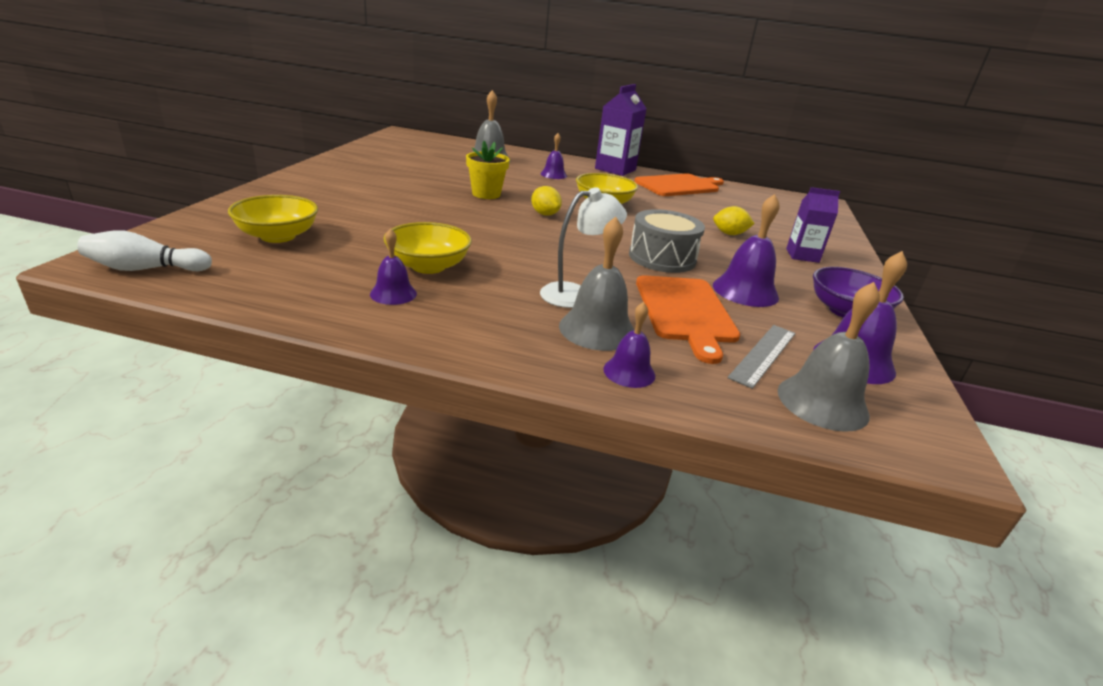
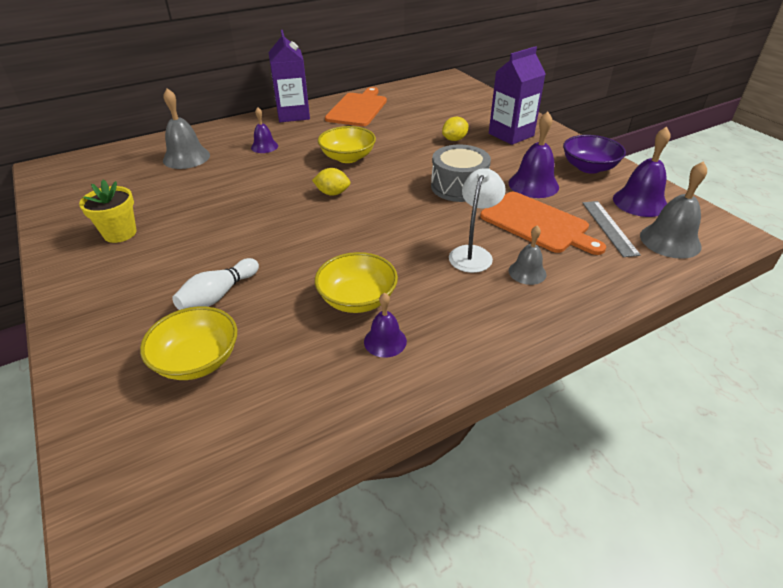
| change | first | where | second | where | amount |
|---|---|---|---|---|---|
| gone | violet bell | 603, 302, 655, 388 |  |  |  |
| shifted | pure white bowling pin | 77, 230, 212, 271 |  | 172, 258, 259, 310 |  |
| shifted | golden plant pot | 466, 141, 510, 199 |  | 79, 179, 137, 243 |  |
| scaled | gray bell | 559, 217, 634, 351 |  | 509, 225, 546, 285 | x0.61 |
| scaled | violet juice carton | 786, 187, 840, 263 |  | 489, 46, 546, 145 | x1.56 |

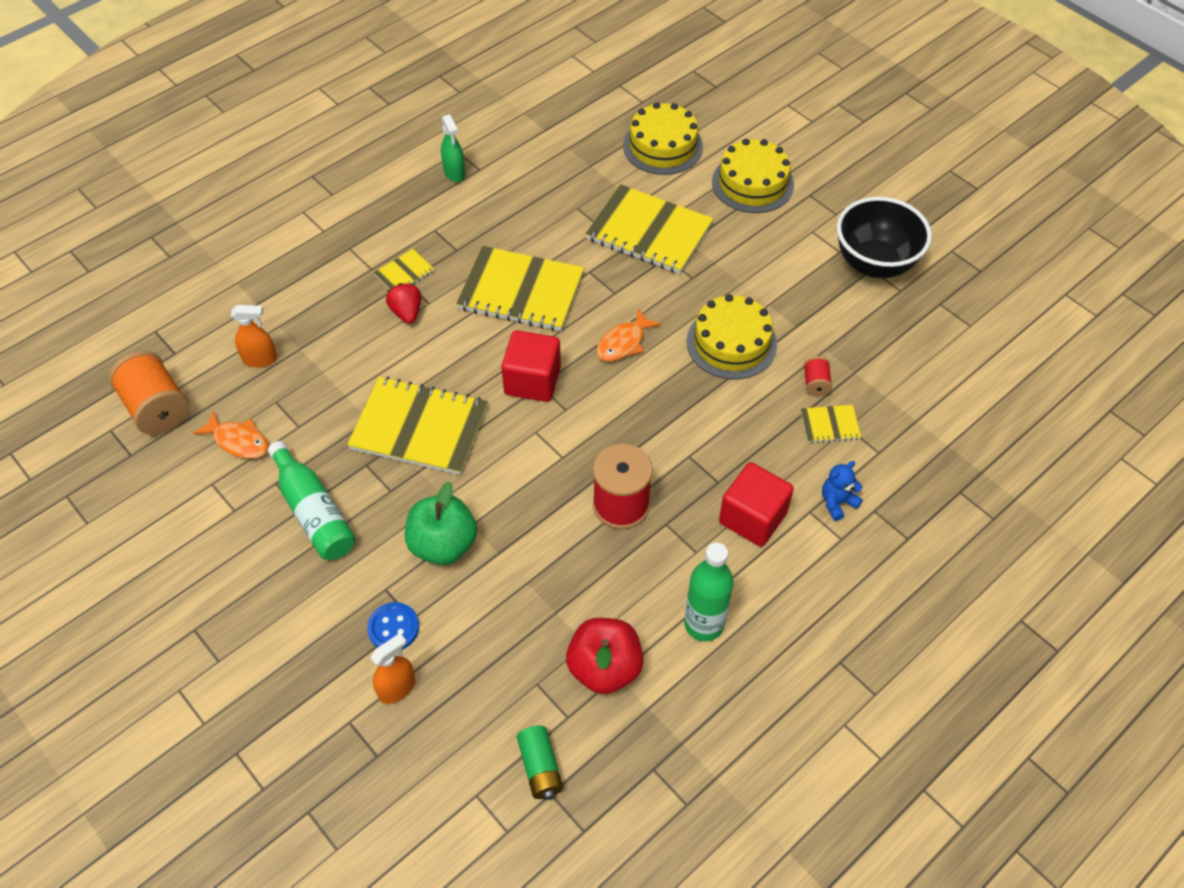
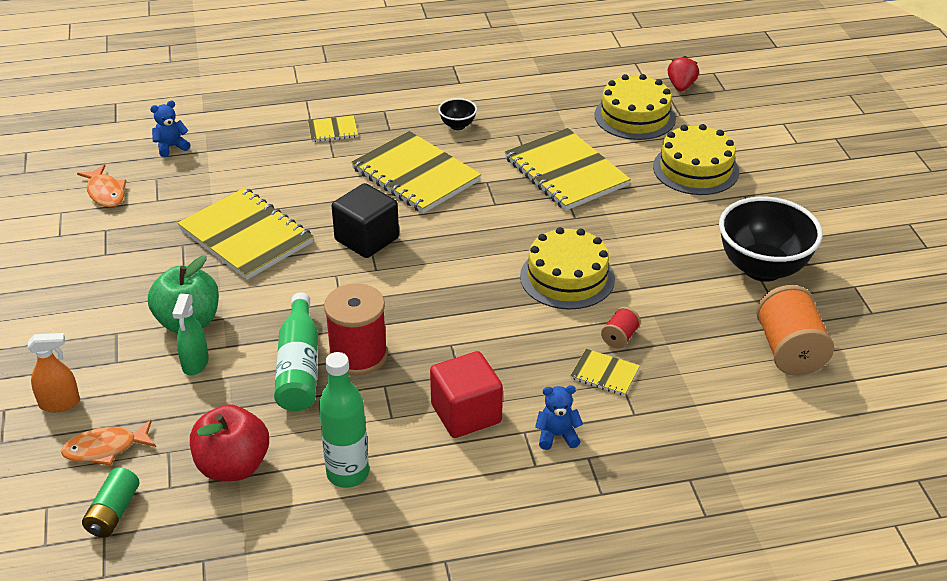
| change | first | where | second | where | amount |
|---|---|---|---|---|---|
| gone | blue shirt button | 367, 602, 419, 650 |  |  |  |
| new |  |  | ebony serving bowl | 438, 98, 477, 130 |  |
| shifted | orange-coloured bobbin | 109, 351, 189, 435 |  | 756, 285, 834, 376 |  |
| shifted | leaf-green bottle | 268, 441, 355, 560 |  | 274, 292, 318, 411 |  |
| shifted | red strawberry | 386, 283, 421, 324 |  | 667, 56, 699, 91 |  |
| shifted | leaf-green spray cleaner | 441, 114, 465, 182 |  | 172, 294, 209, 376 |  |
| shifted | orange-coloured fish figure | 596, 308, 661, 361 |  | 61, 420, 156, 466 |  |
| swapped | orange-coloured spray cleaner | 231, 305, 277, 368 | blue teddy bear | 150, 100, 190, 157 |  |
| repainted | red solid cube | 501, 330, 561, 402 | ebony solid cube | 332, 183, 399, 258 |  |

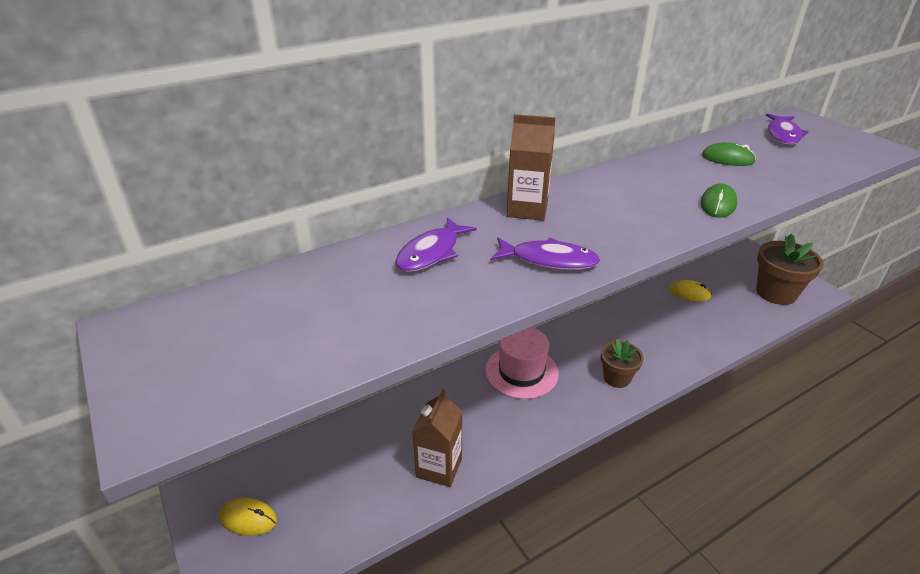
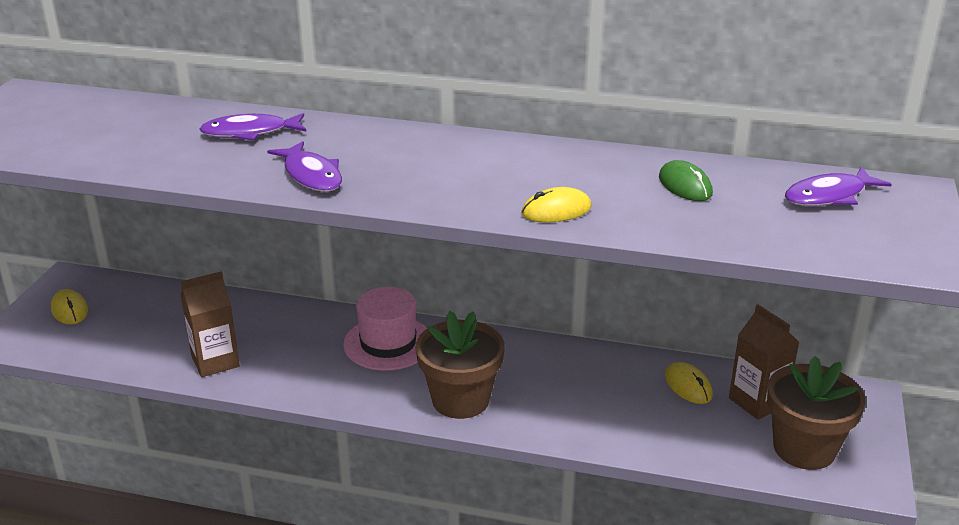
| change | first | where | second | where | amount |
|---|---|---|---|---|---|
| shifted | dark brown juice carton | 507, 114, 556, 221 |  | 729, 304, 799, 420 |  |
| repainted | leaf-green PC mouse | 700, 183, 737, 218 | golden PC mouse | 521, 187, 592, 223 |  |
| scaled | dark brown plant pot | 601, 338, 644, 388 |  | 416, 311, 505, 419 | x1.65 |

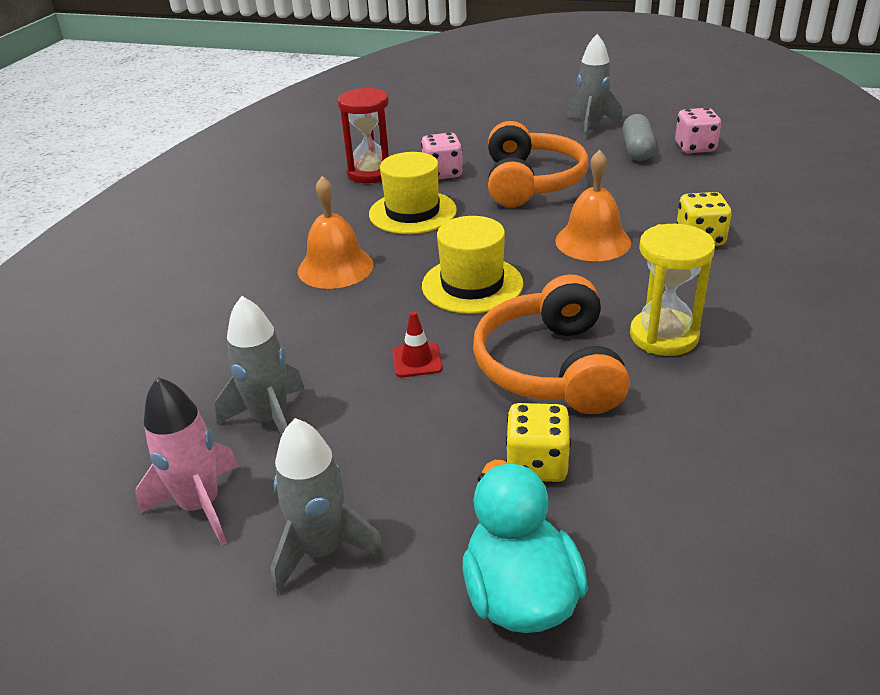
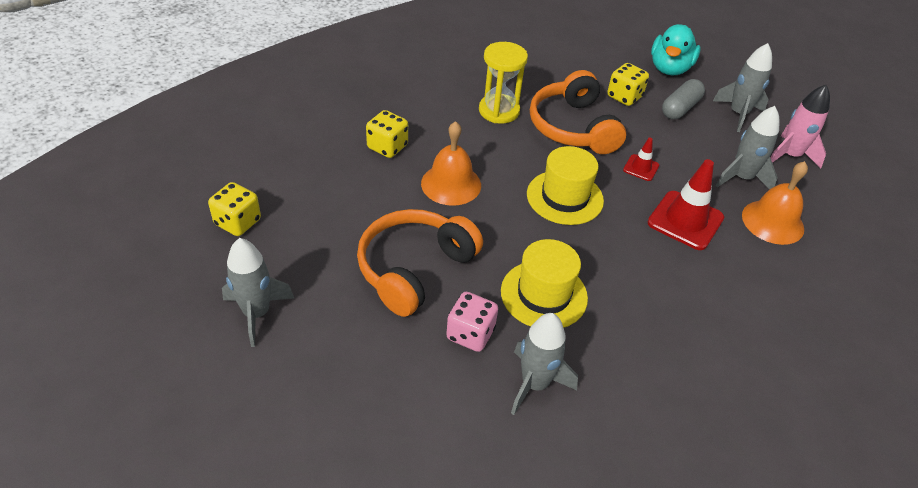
| change | first | where | second | where | amount |
|---|---|---|---|---|---|
| new |  |  | red safety cone | 648, 159, 724, 250 |  |
| shifted | orange-coloured bell | 298, 176, 374, 289 |  | 742, 161, 808, 245 |  |
| shifted | gray pill shape | 622, 114, 656, 161 |  | 662, 79, 705, 119 |  |
| swapped | red sandglass | 338, 87, 389, 183 | gray spaceship | 511, 313, 578, 415 |  |
| repainted | pink game die | 675, 108, 721, 153 | golden game die | 208, 182, 261, 236 |  |
| rotated | orange-coloured over-ear headphones | 473, 275, 630, 414 |  | 530, 70, 626, 154 | 135 degrees clockwise |

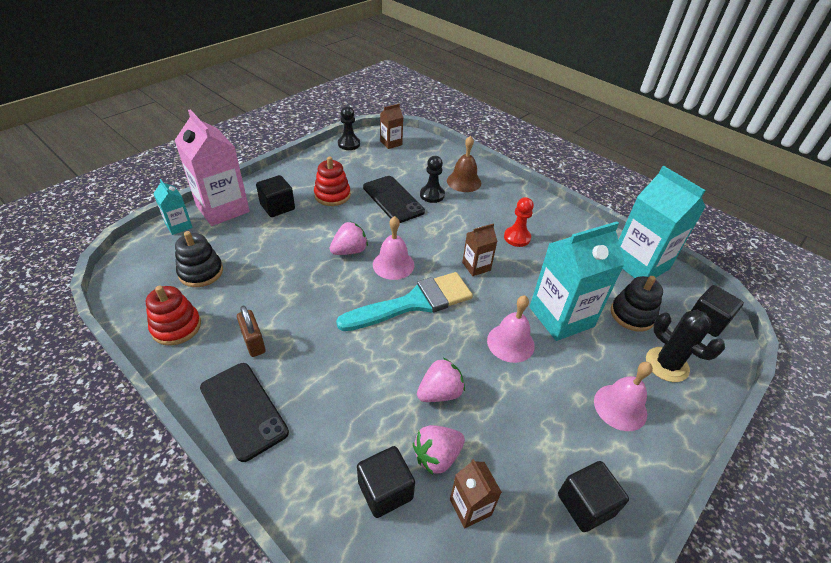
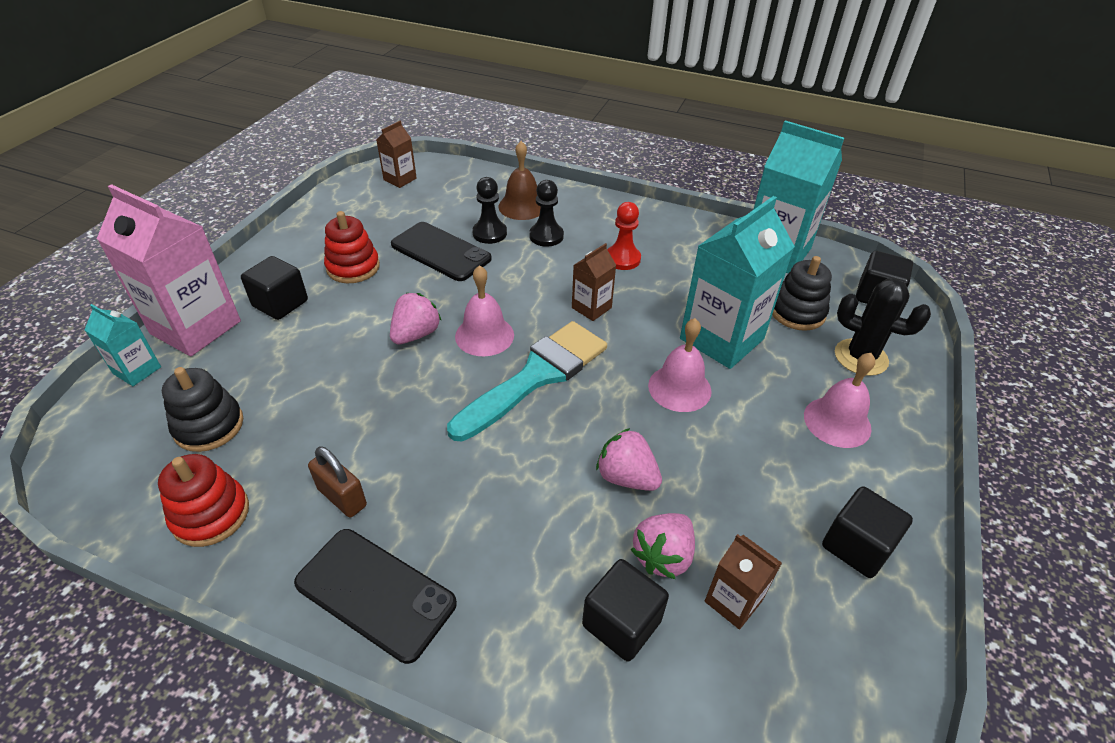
| change | first | where | second | where | amount |
|---|---|---|---|---|---|
| shifted | ebony game pawn | 338, 106, 360, 150 |  | 529, 180, 564, 247 |  |
| rotated | pink strawberry | 417, 358, 465, 402 |  | 596, 428, 662, 491 | 90 degrees counterclockwise |

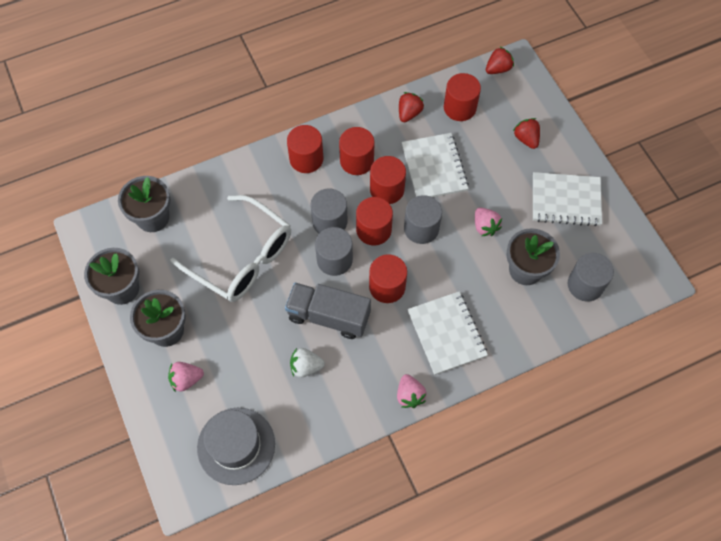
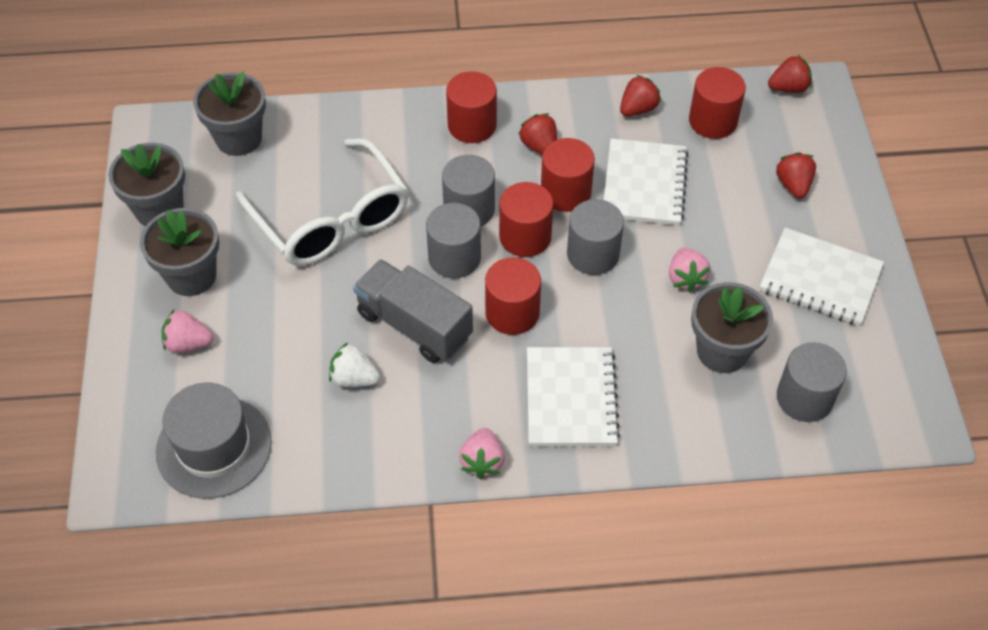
| change | first | where | second | where | amount |
|---|---|---|---|---|---|
| swapped | red cylinder shape | 339, 127, 375, 175 | red strawberry | 518, 113, 557, 155 |  |

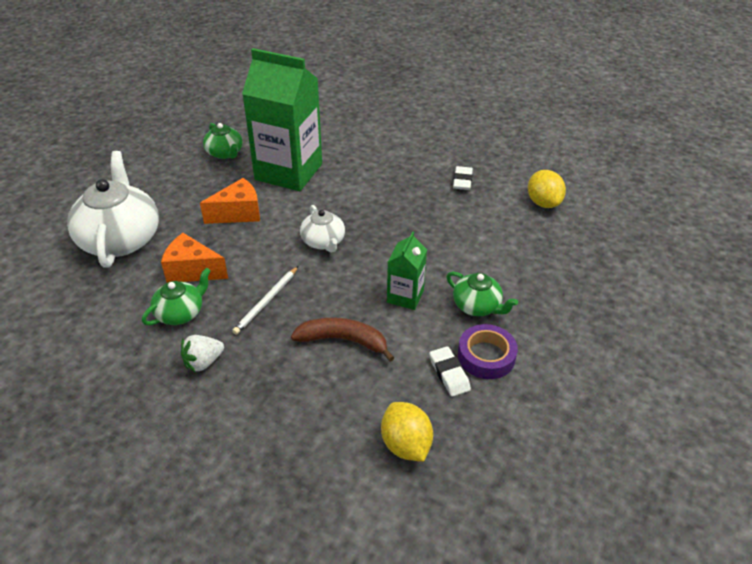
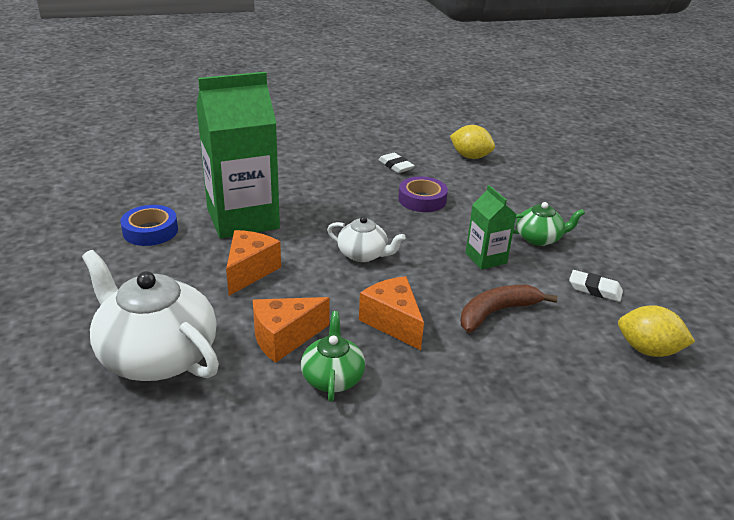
| change | first | where | second | where | amount |
|---|---|---|---|---|---|
| gone | pure white strawberry | 181, 335, 224, 372 |  |  |  |
| shifted | violet roll of tape | 458, 324, 518, 379 |  | 398, 177, 448, 212 |  |
| swapped | leaf-green teapot | 203, 123, 243, 159 | blue roll of tape | 121, 205, 178, 246 |  |
| swapped | pure white lead pencil | 232, 266, 298, 335 | orange-coloured piece of cheese | 359, 276, 424, 350 |  |

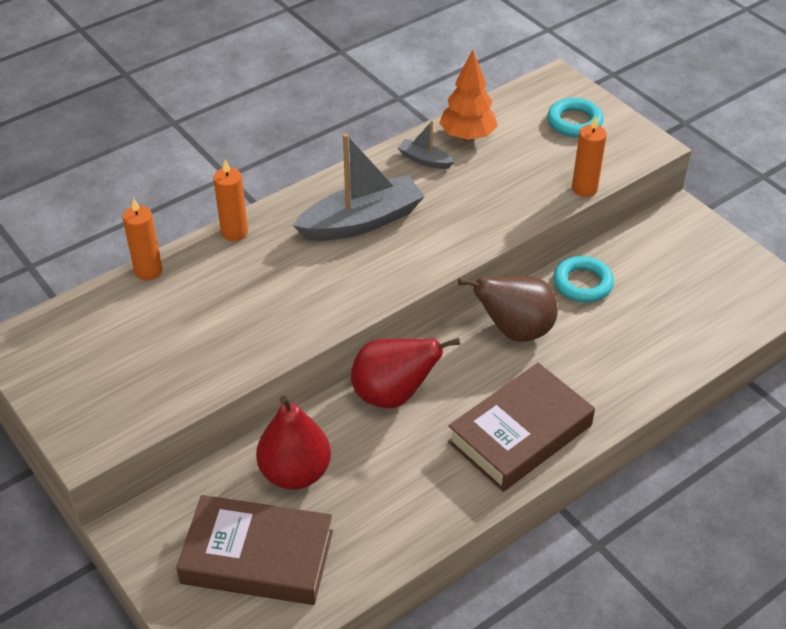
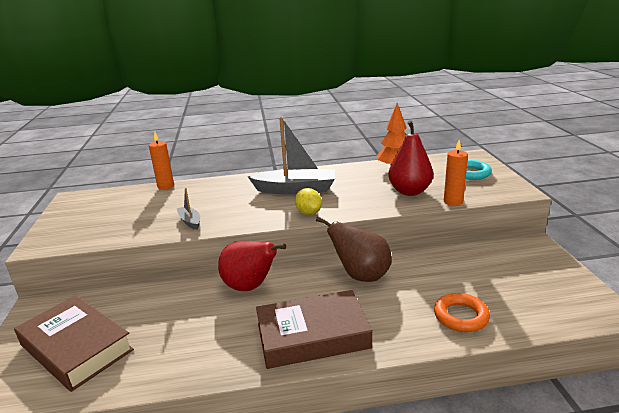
| change | first | where | second | where | amount |
|---|---|---|---|---|---|
| gone | orange-coloured wax candle | 213, 160, 248, 241 |  |  |  |
| gone | teal torus | 554, 256, 614, 302 |  |  |  |
| new |  |  | golden lemon | 295, 188, 322, 215 |  |
| new |  |  | orange-coloured torus | 434, 293, 490, 332 |  |
| shifted | red pear fruit | 256, 396, 331, 490 |  | 388, 121, 433, 196 |  |
| shifted | gray sailboat | 398, 121, 454, 169 |  | 177, 188, 200, 230 |  |

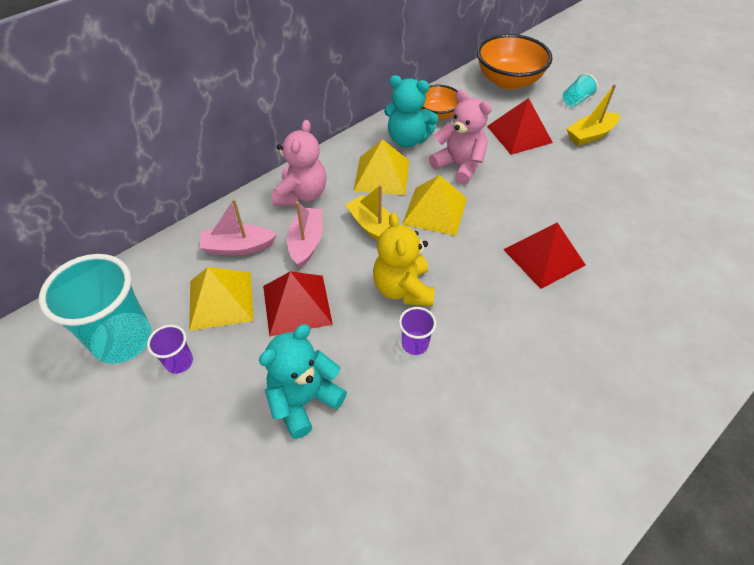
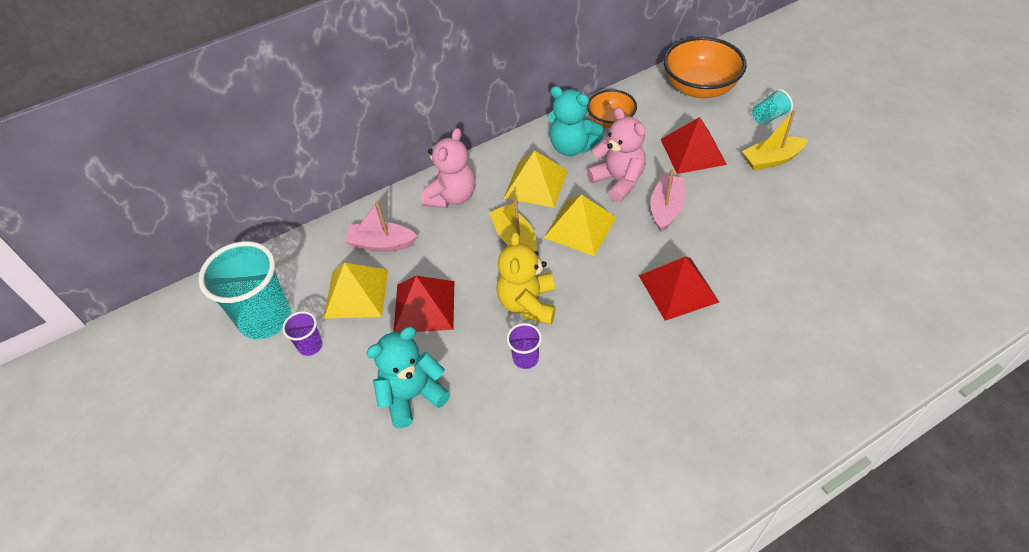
| change | first | where | second | where | amount |
|---|---|---|---|---|---|
| shifted | pink sailboat | 287, 201, 323, 268 |  | 650, 169, 685, 232 |  |

